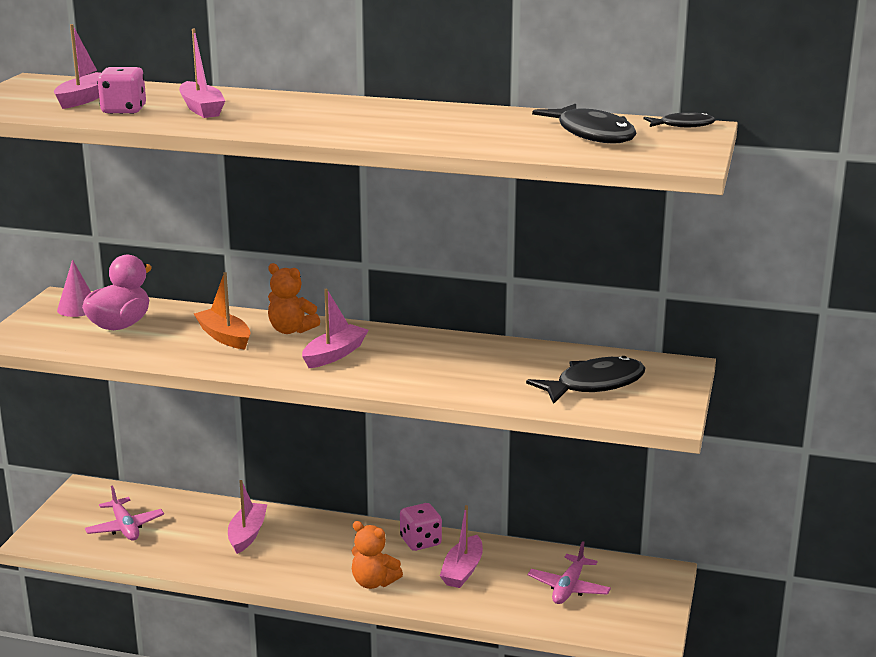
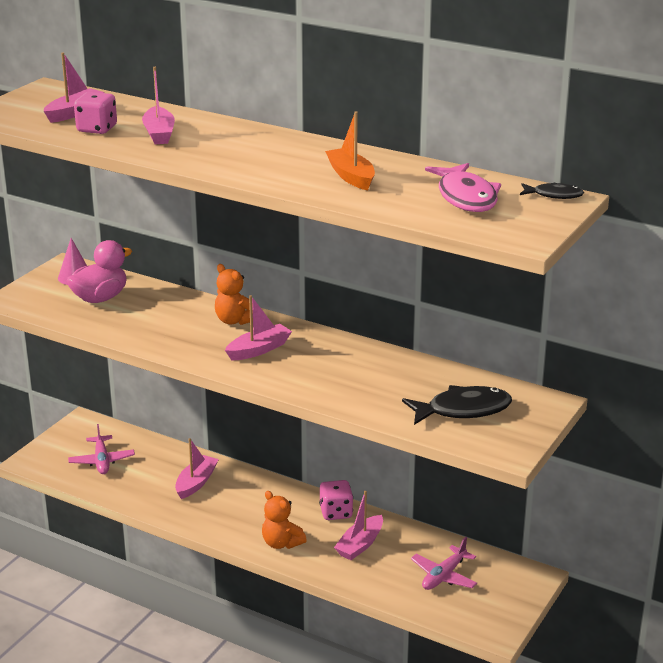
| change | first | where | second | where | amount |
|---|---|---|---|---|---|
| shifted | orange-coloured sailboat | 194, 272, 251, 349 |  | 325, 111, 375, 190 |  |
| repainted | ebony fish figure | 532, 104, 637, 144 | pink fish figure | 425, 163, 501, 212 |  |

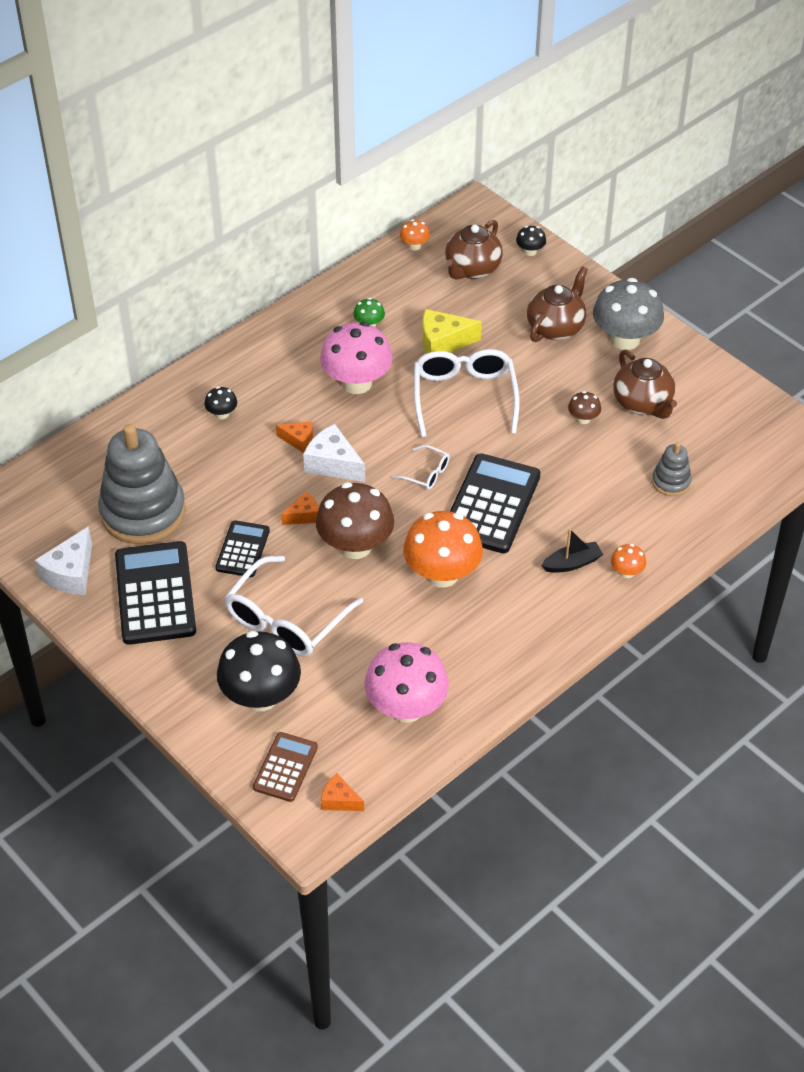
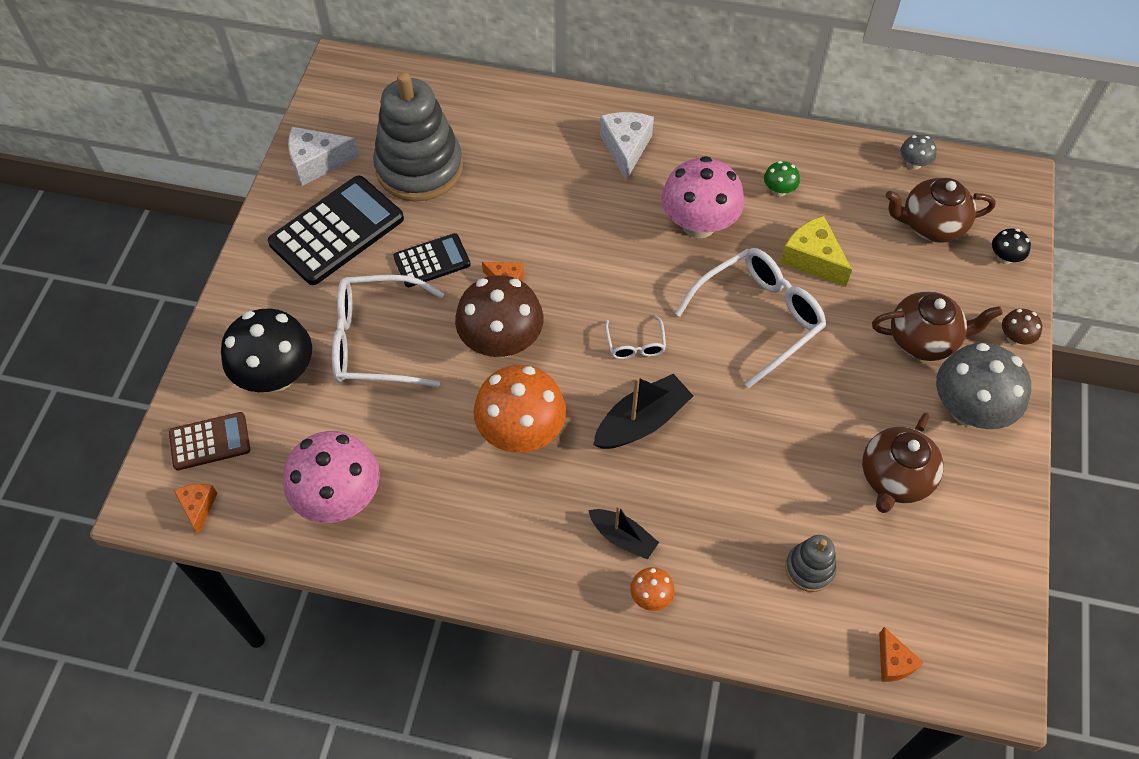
| change | first | where | second | where | amount |
|---|---|---|---|---|---|
| gone | ebony fungus | 204, 386, 237, 419 |  |  |  |
| shifted | orange-coloured piece of cheese | 276, 421, 313, 453 |  | 879, 627, 924, 682 |  |
| shifted | pure white piece of cheese | 303, 424, 365, 482 |  | 600, 112, 654, 180 |  |
| shifted | dark brown fungus | 568, 391, 601, 424 |  | 1002, 309, 1042, 345 |  |
| swapped | ebony calculator | 450, 453, 540, 553 | ebony sailboat | 593, 374, 693, 449 |  |
| repainted | orange-coloured fungus | 400, 219, 430, 250 | gray fungus | 900, 135, 937, 170 |  |

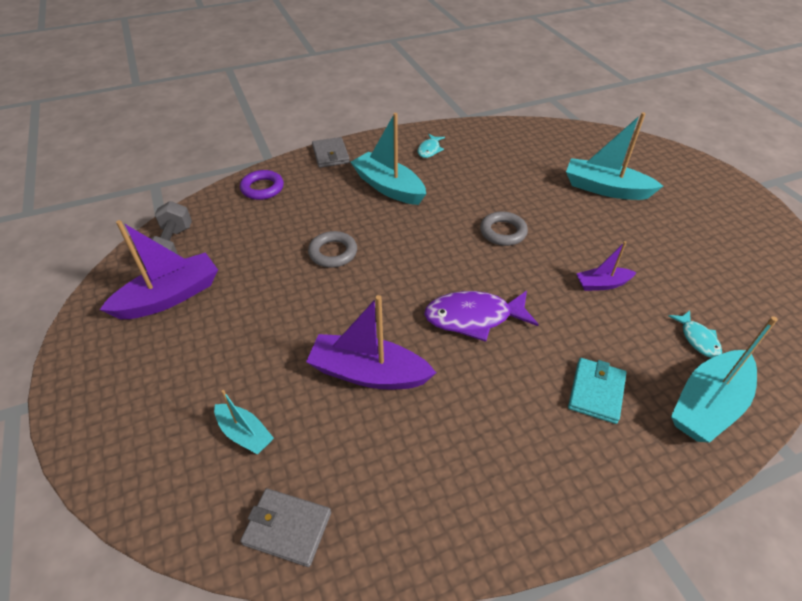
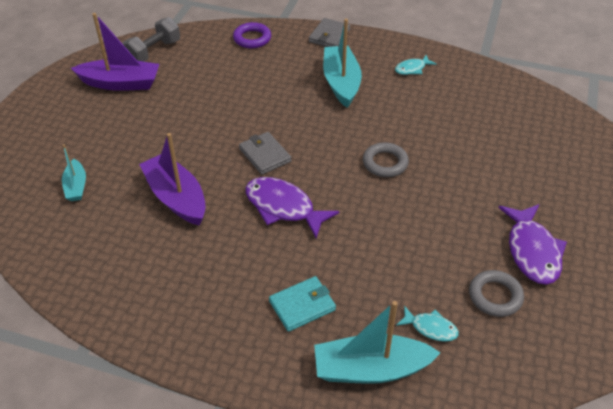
| change | first | where | second | where | amount |
|---|---|---|---|---|---|
| gone | teal sailboat | 566, 112, 663, 200 |  |  |  |
| gone | violet sailboat | 577, 241, 637, 291 |  |  |  |
| new |  |  | violet fish figure | 498, 204, 567, 285 |  |
| shifted | gray wallet | 240, 488, 331, 567 |  | 239, 132, 292, 175 |  |
| shifted | gray torus | 308, 231, 357, 268 |  | 469, 270, 524, 317 |  |
| rotated | teal fish figure | 669, 310, 722, 358 |  | 396, 306, 459, 342 | 90 degrees counterclockwise |

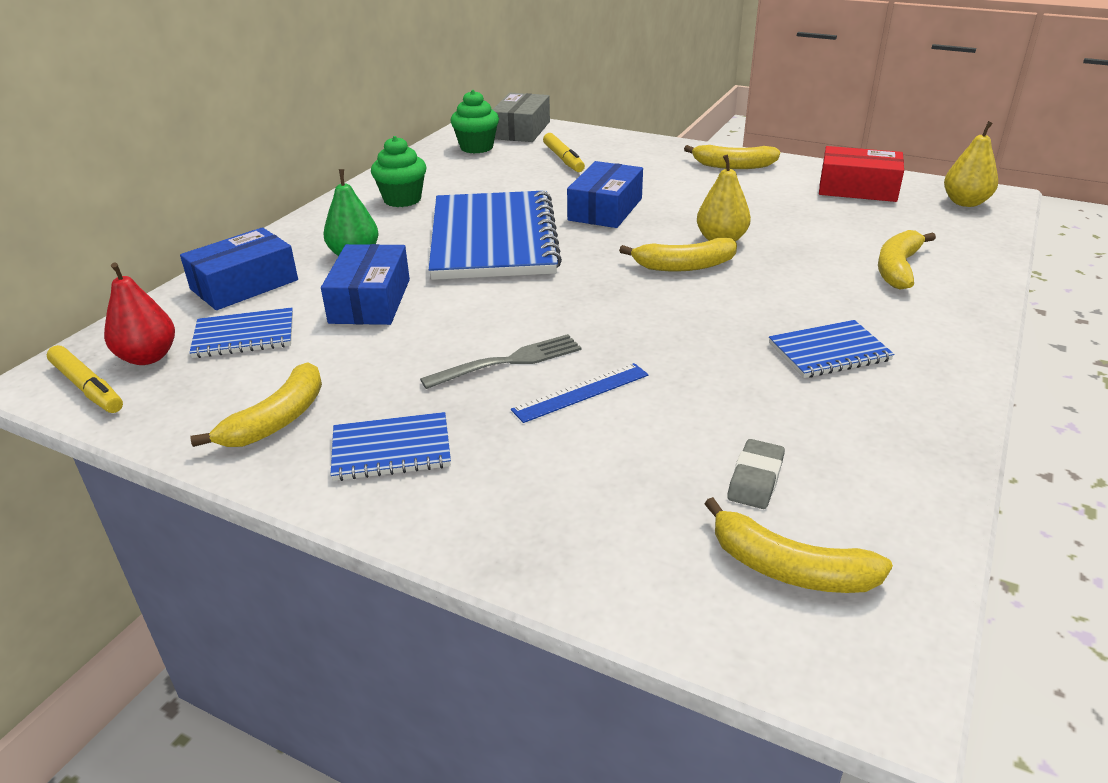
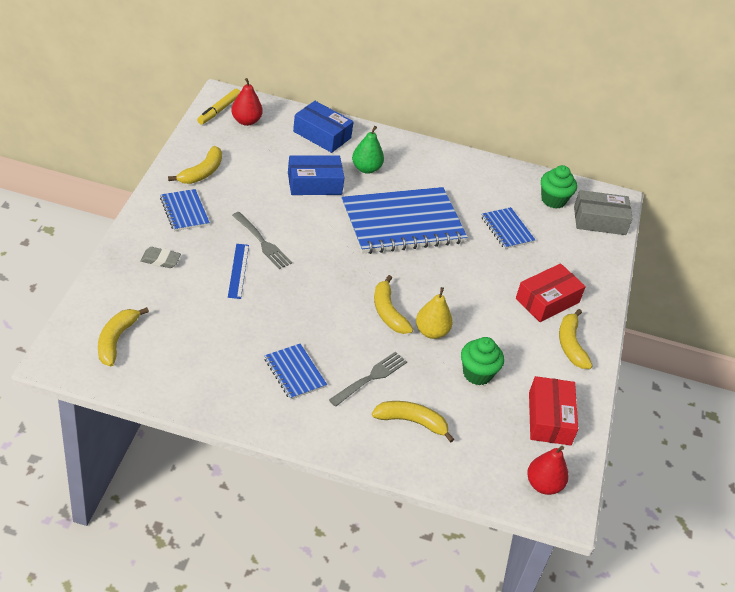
| change | first | where | second | where | amount |
|---|---|---|---|---|---|
| gone | golden marker | 543, 133, 585, 172 |  |  |  |
| gone | blue box | 567, 161, 643, 228 |  |  |  |
| new |  |  | gray table fork | 329, 352, 407, 407 |  |
| new |  |  | red box | 516, 263, 586, 322 |  |
| shifted | blue notepad | 189, 308, 293, 358 |  | 481, 207, 535, 249 |  |
| shifted | leaf-green fairy cake | 371, 136, 426, 207 |  | 461, 337, 504, 385 |  |
| shifted | gray eraser | 727, 439, 785, 509 |  | 140, 247, 181, 268 |  |
| repainted | golden pear fruit | 944, 121, 998, 207 | red pear fruit | 527, 446, 569, 495 |  |
| rotated | golden banana fruit | 190, 362, 322, 447 |  | 168, 146, 222, 184 | 75 degrees counterclockwise |
| rotated | blue ruler | 511, 363, 648, 423 |  | 228, 244, 249, 299 | 45 degrees clockwise |

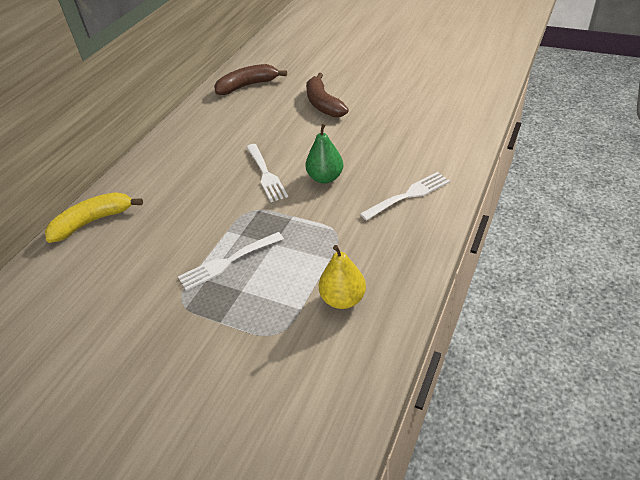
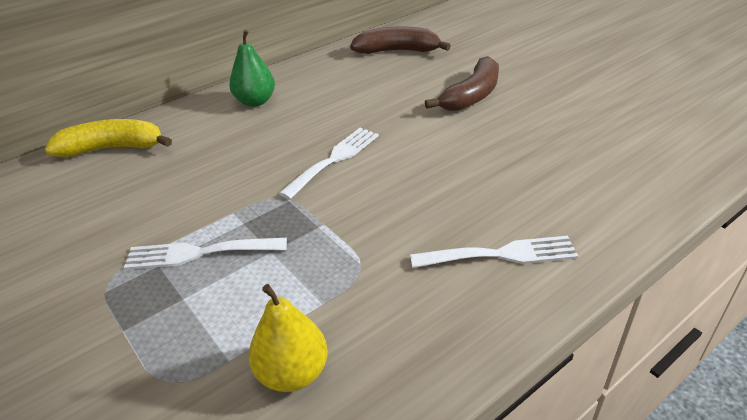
| change | first | where | second | where | amount |
|---|---|---|---|---|---|
| shifted | leaf-green pear fruit | 306, 123, 343, 184 |  | 229, 30, 275, 107 |  |
| rotated | pure white table fork | 247, 144, 288, 202 |  | 279, 128, 379, 199 | 150 degrees counterclockwise |
| rotated | dark brown banana fruit | 306, 73, 349, 117 |  | 425, 56, 499, 111 | 150 degrees counterclockwise |

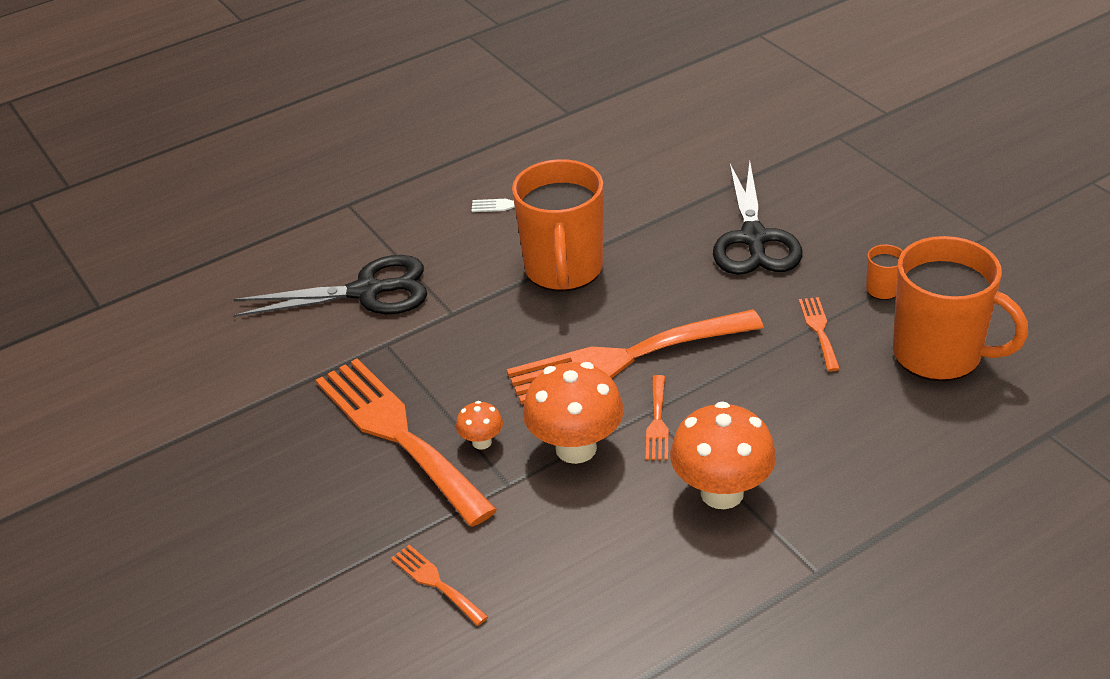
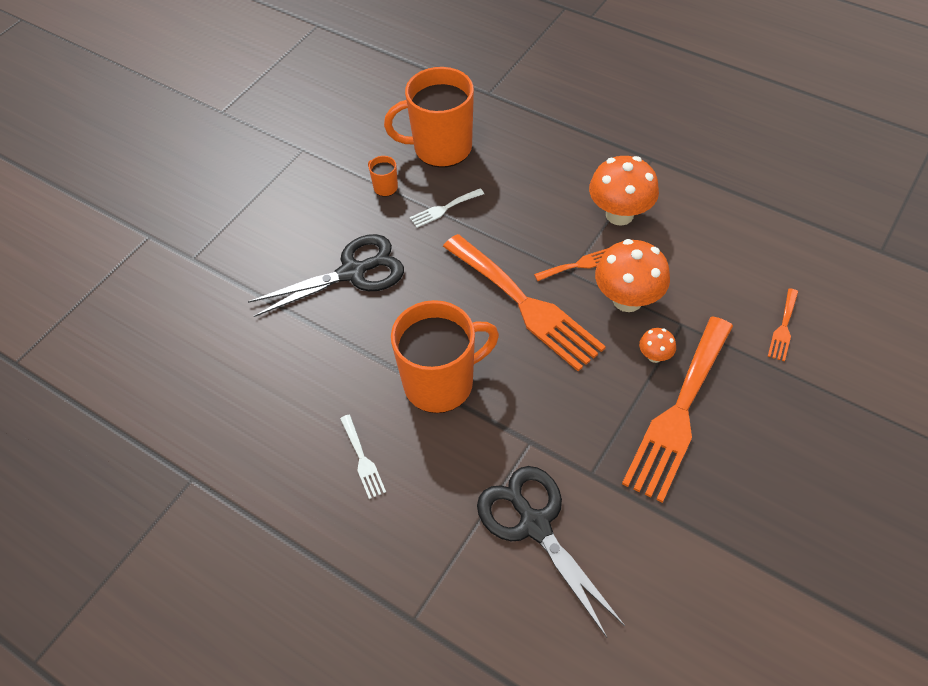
| change | first | where | second | where | amount |
|---|---|---|---|---|---|
| repainted | orange-coloured table fork | 799, 297, 840, 371 | pure white table fork | 410, 188, 484, 228 |  |
| rotated | orange-coloured tea mug | 893, 236, 1028, 381 |  | 384, 67, 474, 168 | 105 degrees counterclockwise |

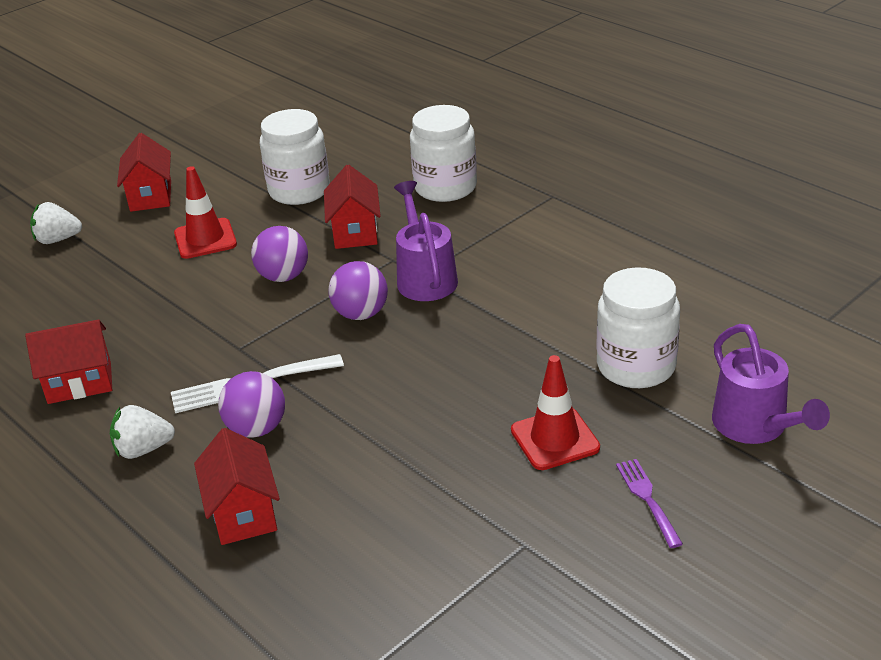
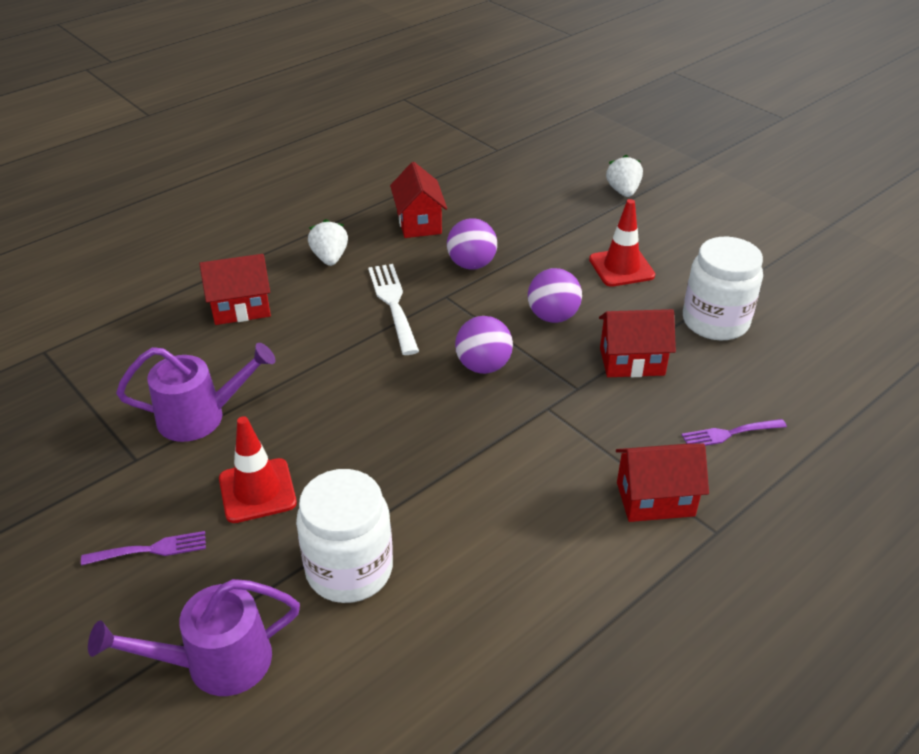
| change | first | where | second | where | amount |
|---|---|---|---|---|---|
| shifted | red cottage | 117, 133, 171, 212 |  | 616, 443, 709, 522 |  |
| shifted | violet play ball | 218, 371, 285, 438 |  | 447, 218, 497, 270 |  |
| shifted | violet sprinkling can | 394, 181, 458, 301 |  | 116, 343, 275, 442 |  |
| swapped | pure white jar | 410, 105, 477, 202 | violet table fork | 682, 419, 787, 446 |  |

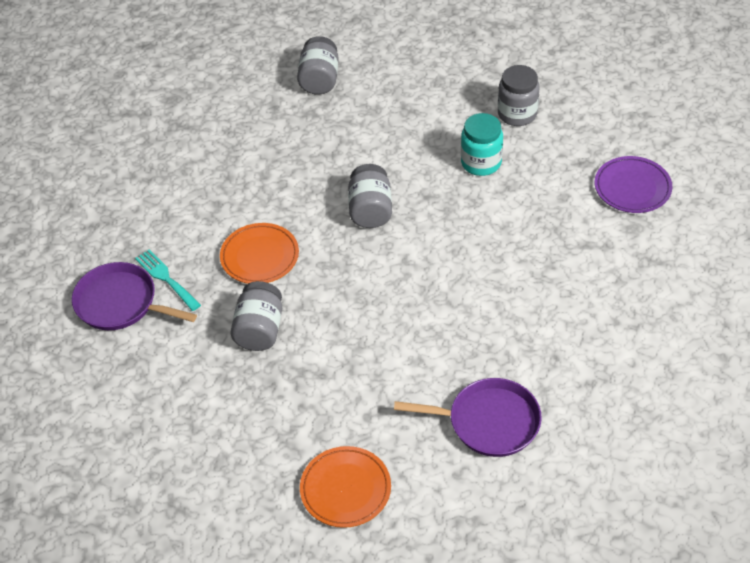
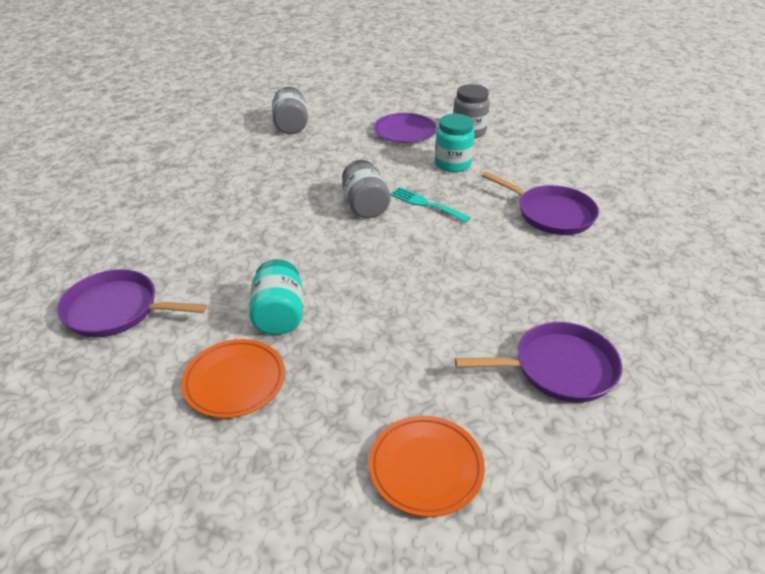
| change | first | where | second | where | amount |
|---|---|---|---|---|---|
| new |  |  | violet pan | 482, 172, 599, 235 |  |
| shifted | teal table fork | 135, 249, 201, 311 |  | 390, 187, 471, 223 |  |
| shifted | orange-coloured flat dish | 220, 223, 299, 284 |  | 181, 339, 285, 418 |  |
| shifted | violet flat dish | 594, 156, 672, 213 |  | 374, 113, 437, 143 |  |
| repainted | gray jar | 230, 281, 282, 351 | teal jar | 249, 259, 303, 335 |  |

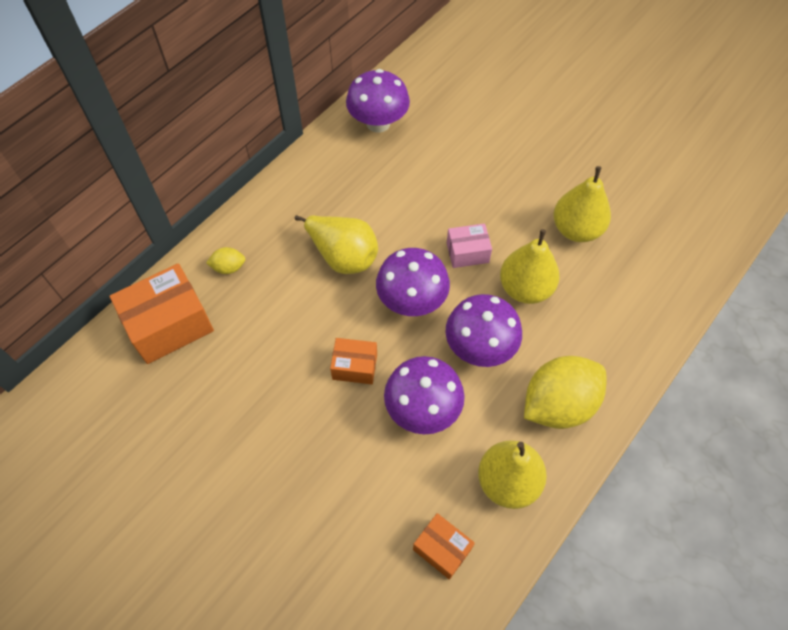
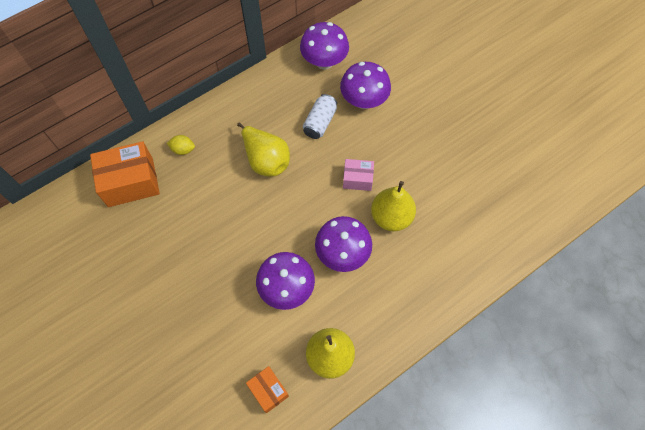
| change | first | where | second | where | amount |
|---|---|---|---|---|---|
| gone | orange-coloured box | 330, 338, 377, 384 |  |  |  |
| gone | golden lemon | 524, 356, 606, 429 |  |  |  |
| gone | golden pear fruit | 553, 166, 611, 242 |  |  |  |
| new |  |  | pure white soda can | 303, 94, 337, 139 |  |
| shifted | violet fungus | 376, 248, 450, 316 |  | 340, 62, 391, 109 |  |

